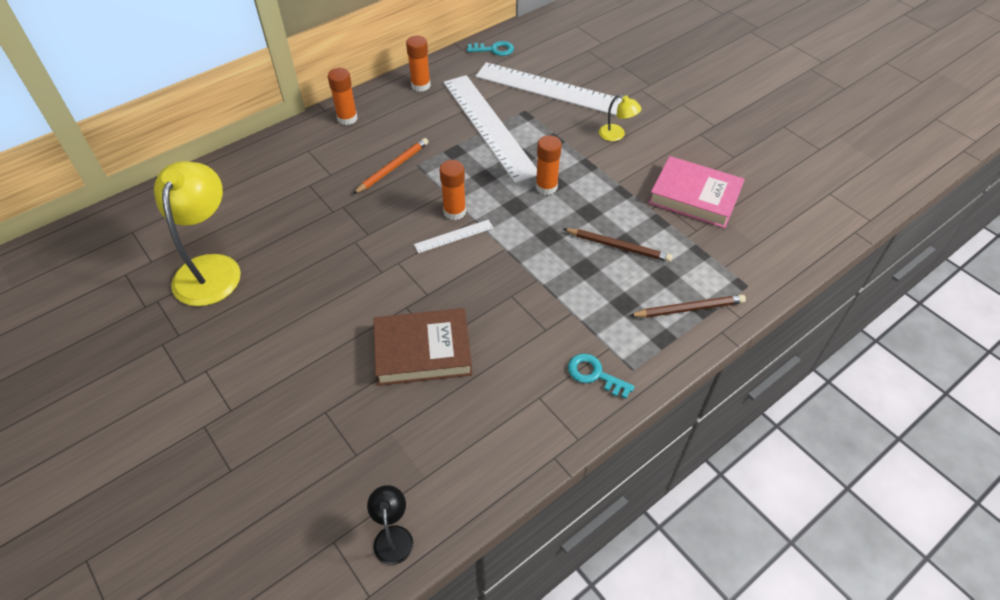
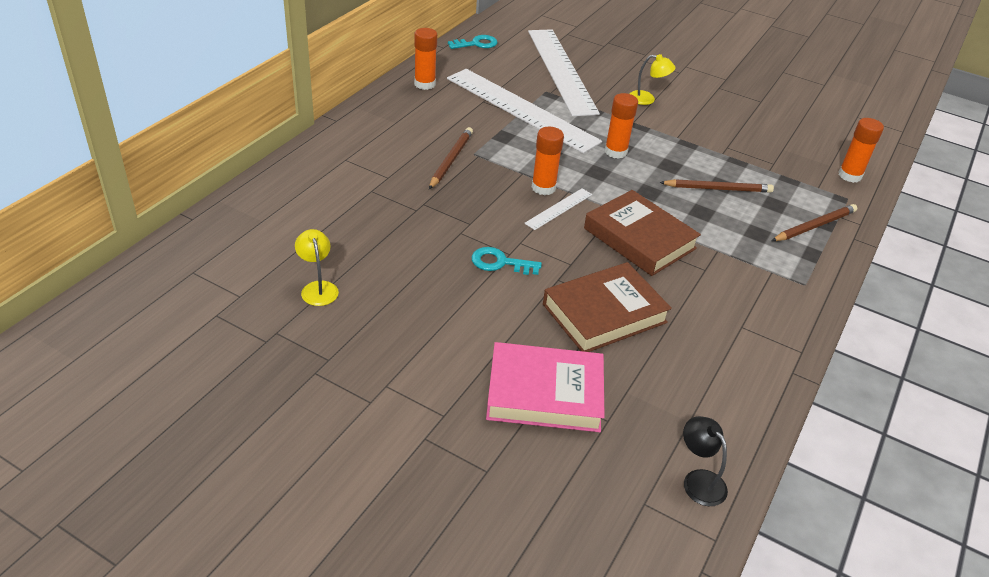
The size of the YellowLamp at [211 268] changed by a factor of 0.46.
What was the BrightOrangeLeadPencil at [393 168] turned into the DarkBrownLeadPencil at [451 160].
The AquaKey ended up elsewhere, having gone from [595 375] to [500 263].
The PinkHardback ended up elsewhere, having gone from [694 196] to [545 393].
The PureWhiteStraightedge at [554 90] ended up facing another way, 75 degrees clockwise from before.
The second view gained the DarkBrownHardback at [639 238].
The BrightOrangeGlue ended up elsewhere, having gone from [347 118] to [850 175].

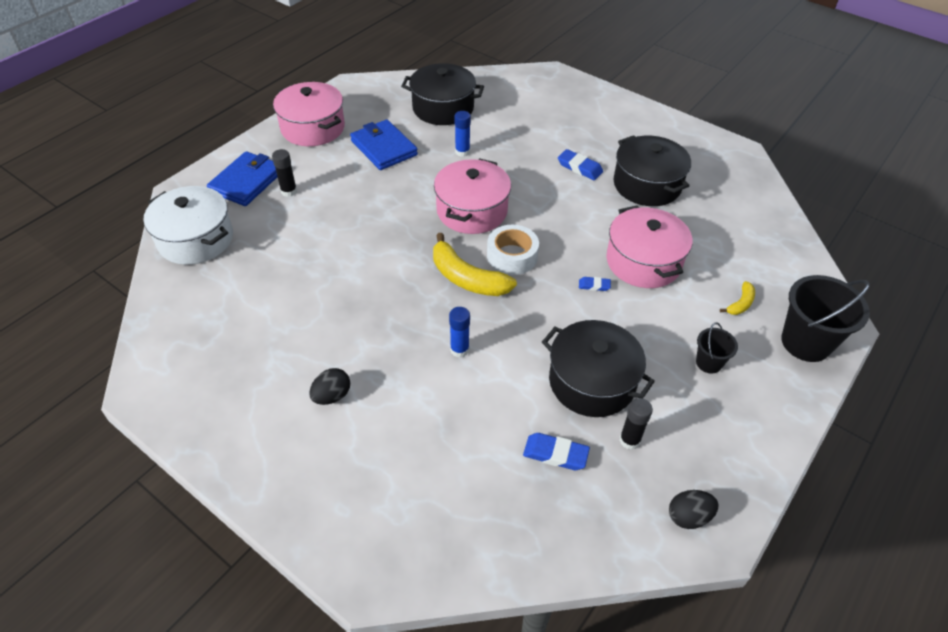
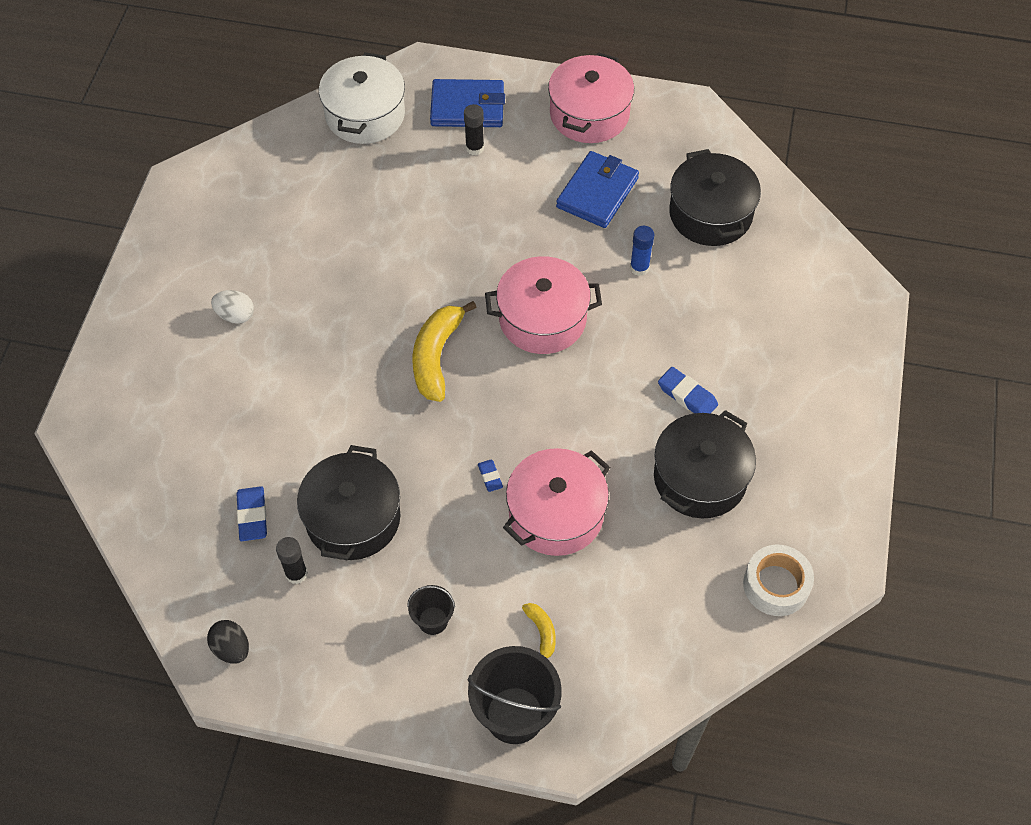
What was the JetBlackToyEgg at [332 396] turned into the PureWhiteToyEgg at [235 315].
The YellowToyBanana at [740 304] ended up facing another way, 120 degrees counterclockwise from before.
The RoyalBlueEraser at [579 168] ended up facing another way, 60 degrees counterclockwise from before.
The PureWhiteStickyTape ended up elsewhere, having gone from [512 256] to [776 585].
The second view lost the RoyalBlueGlue at [459 349].

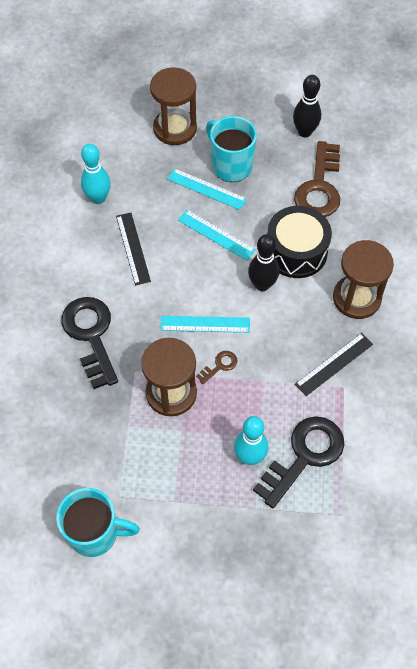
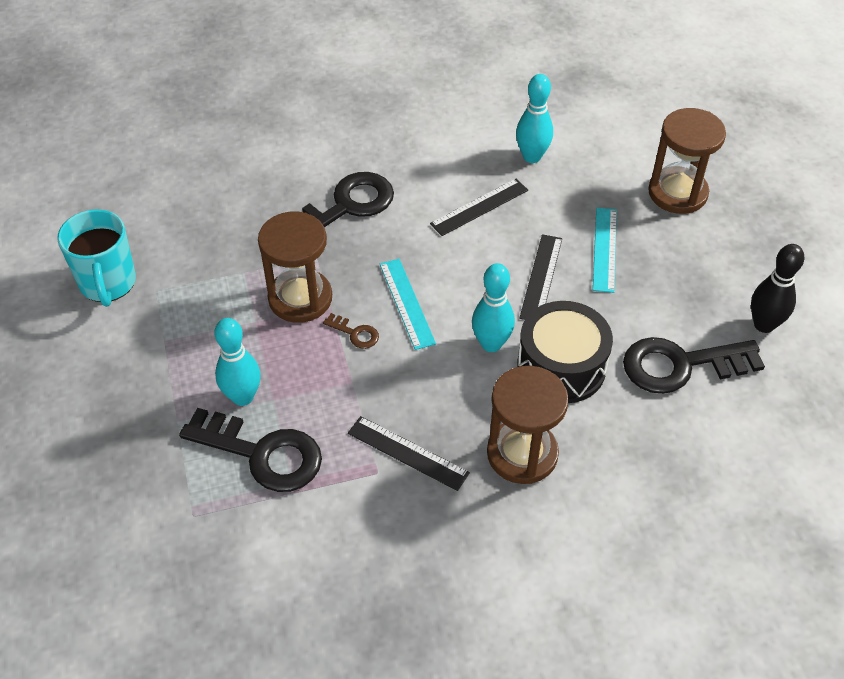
What was the JetBlackTenpin at [262 285] turned into the AquaTenpin at [491 344].
What was the AquaStraightedge at [216 235] turned into the JetBlackStraightedge at [541 277].
What was the DarkBrownKey at [319 187] turned into the JetBlackKey at [680 365].
The second view lost the AquaCoffeeMug at [231 165].

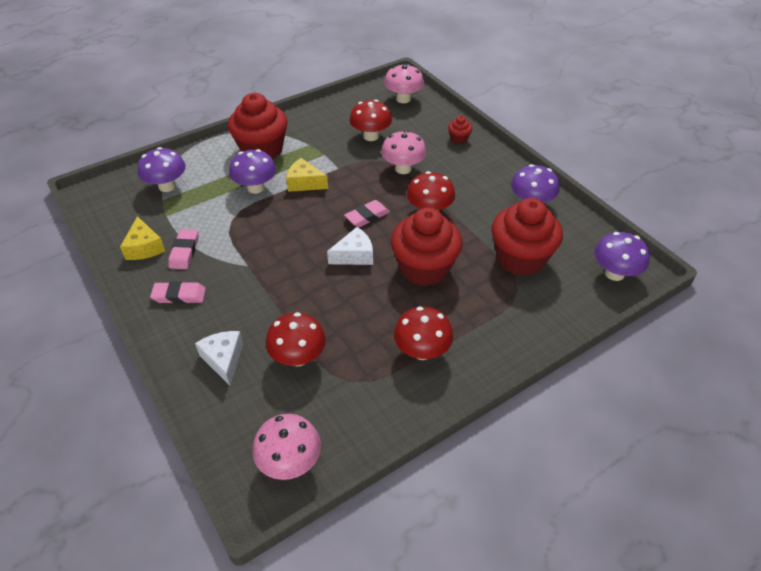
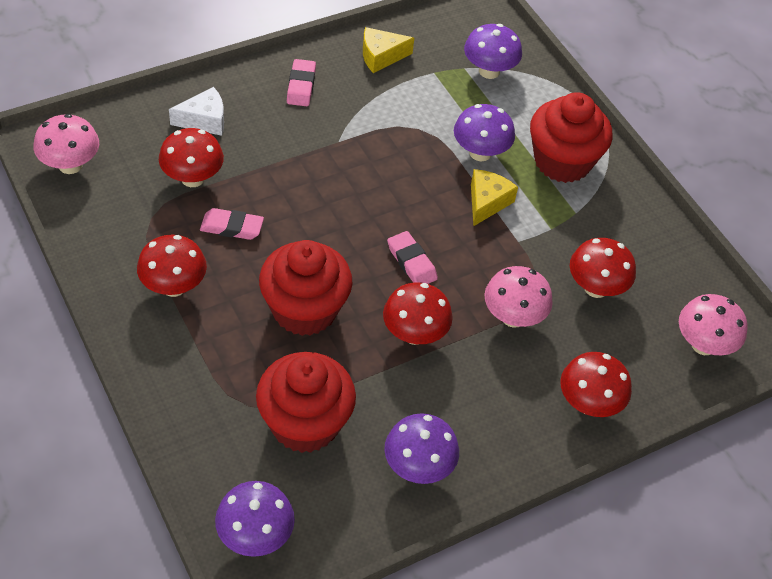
The PinkEraser ended up elsewhere, having gone from [184 252] to [232 227].
Where the ScarletCupcake stood at [459 139], the ScarletToadstool came to stand at [589 403].
The second view lost the PureWhiteCheeseWedge at [354 255].

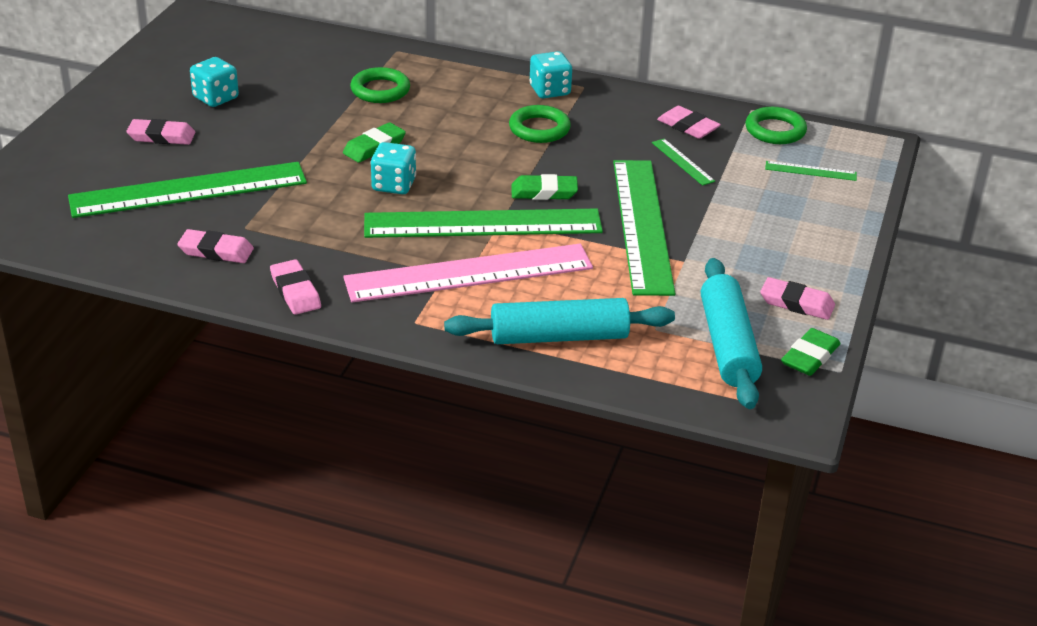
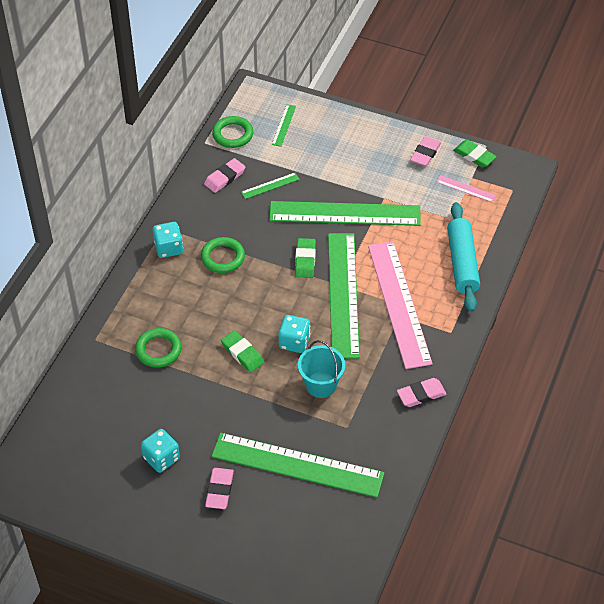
The LeafGreenStraightedge at [188 190] ended up facing another way, 60 degrees counterclockwise from before.
The second view gained the AquaSandBucket at [321 385].
Where the AquaRollingPin stood at [728 345], the PinkStraightedge came to stand at [466 188].
The second view lost the PinkEraser at [216 251].

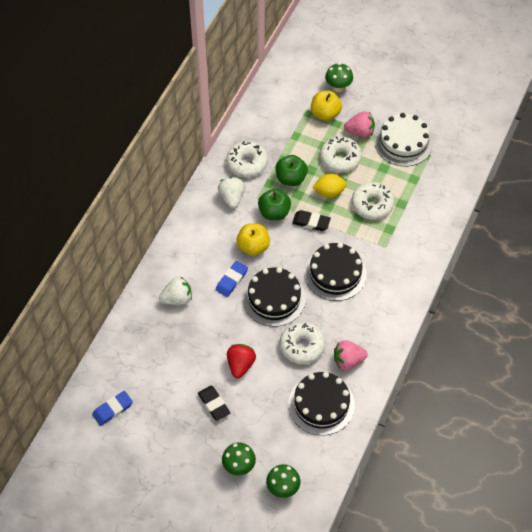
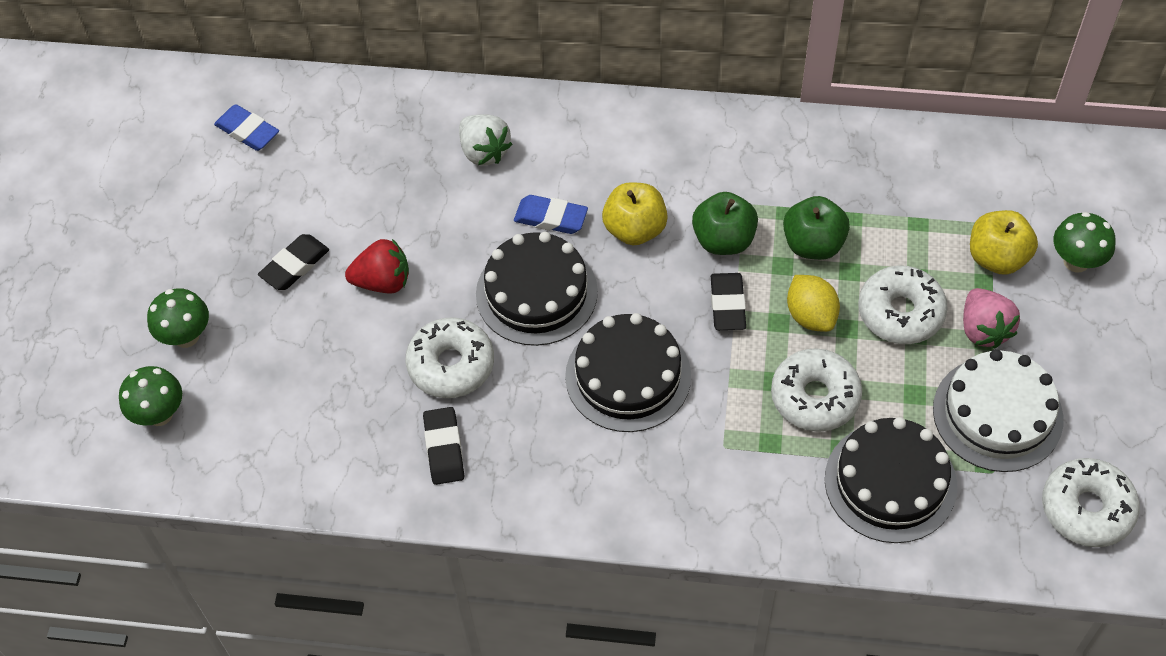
Where the PinkBerry stood at [348 361], the JetBlackEraser came to stand at [444 448].
The JetBlackGateau ended up elsewhere, having gone from [321 404] to [890 482].
The PureWhiteDonut ended up elsewhere, having gone from [247 163] to [1086 509].
The second view lost the PureWhiteBerry at [232 198].

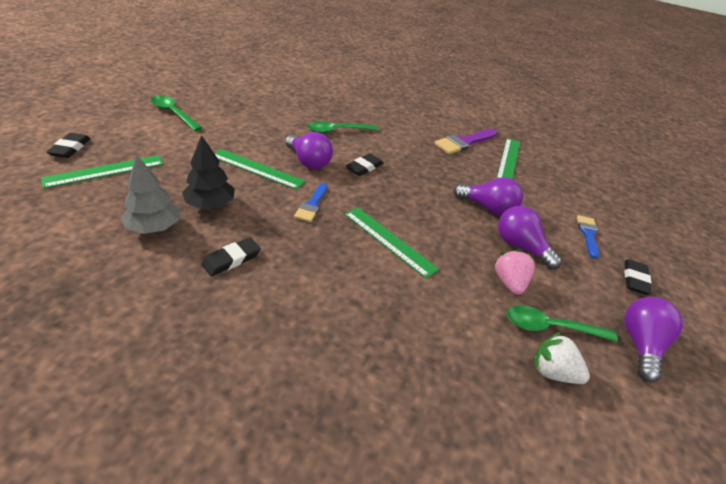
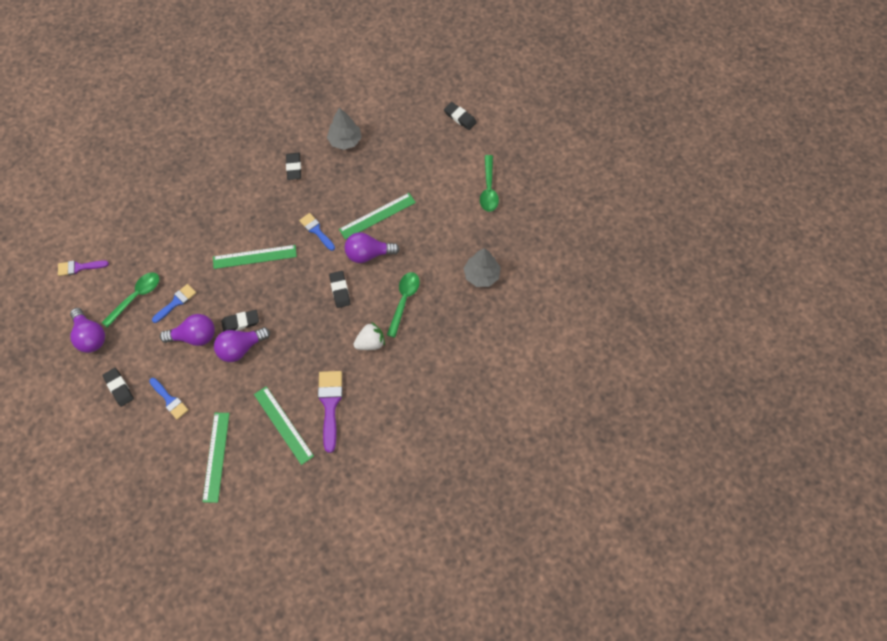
The second view gained the RoyalPurplePaintbrush at [79 267].
Where the PinkBerry stood at [509 282], the RoyalBluePaintbrush came to stand at [176 302].
The LeafGreenStraightedge ended up elsewhere, having gone from [105 171] to [216 456].
The second view gained the JetBlackEraser at [240 322].
The PureWhiteBerry ended up elsewhere, having gone from [552 372] to [370 342].
The second view gained the GrayFirTree at [481 275].
The LeafGreenTeaspoon at [173 113] ended up facing another way, 105 degrees clockwise from before.
The second view lost the JetBlackFirTree at [210 204].

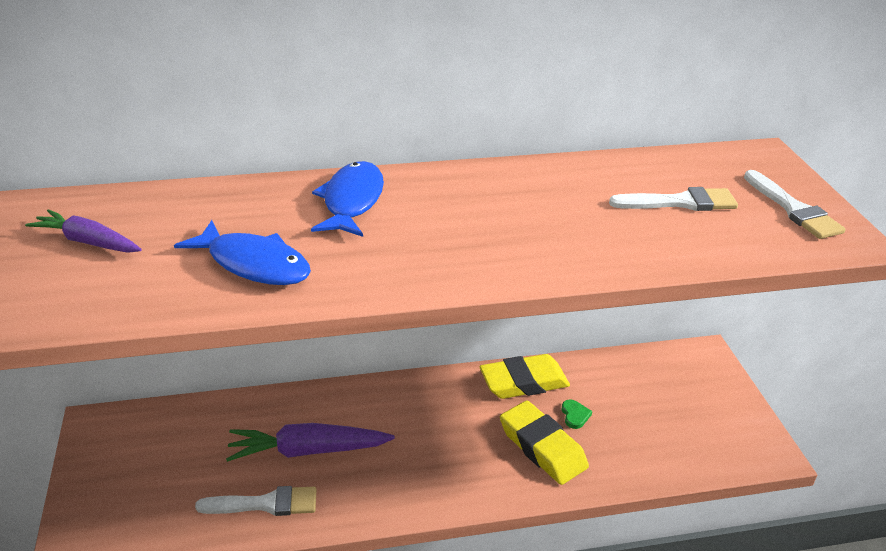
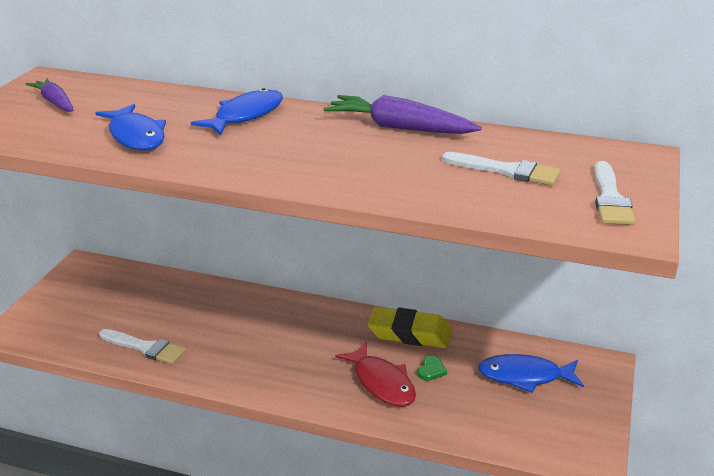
The RoyalPurpleToyCarrot ended up elsewhere, having gone from [308 450] to [399 128].
Where the YellowEraser stood at [542 447], the ScarletFishFigure came to stand at [382 383].
The second view gained the RoyalBlueFishFigure at [524 376].

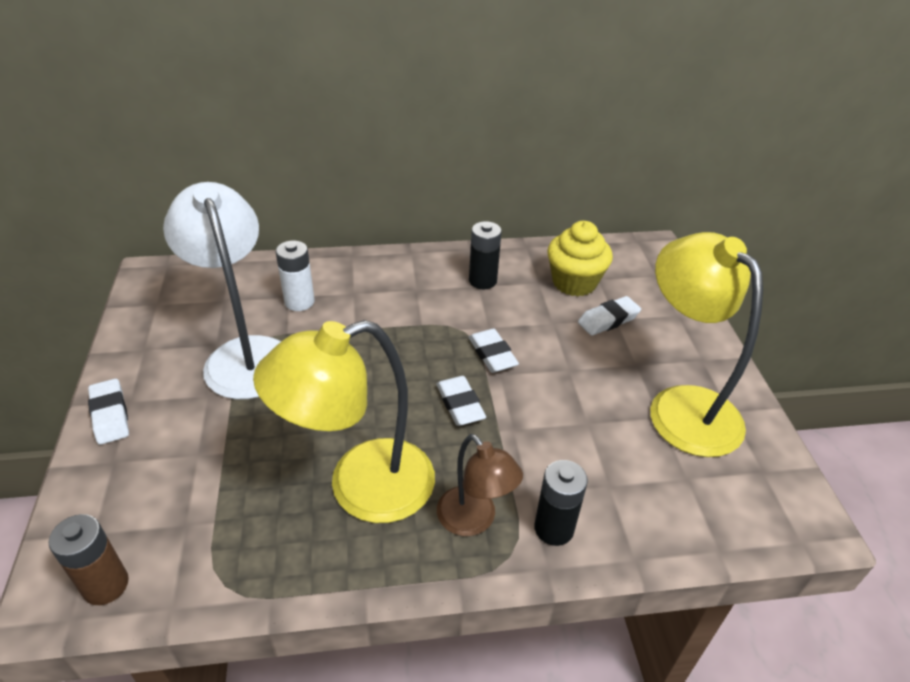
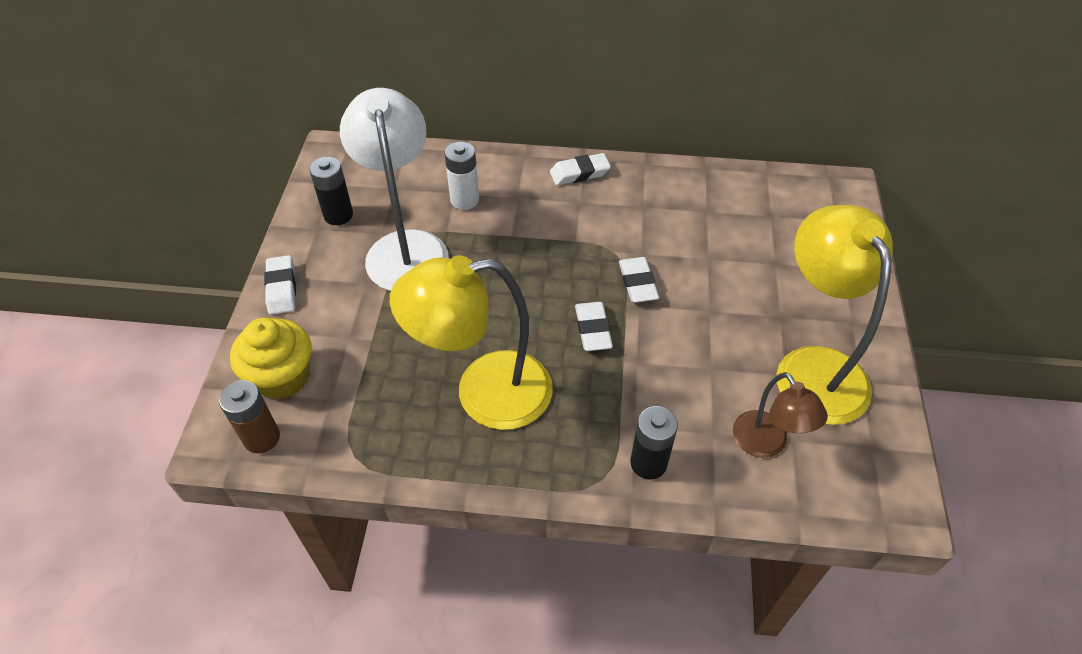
The YellowCupcake ended up elsewhere, having gone from [574 282] to [282 377].
The JetBlackPowerCell ended up elsewhere, having gone from [482 281] to [338 215].
The PureWhiteEraser ended up elsewhere, having gone from [608 320] to [579 173].
The DarkBrownLamp ended up elsewhere, having gone from [474 520] to [766 444].

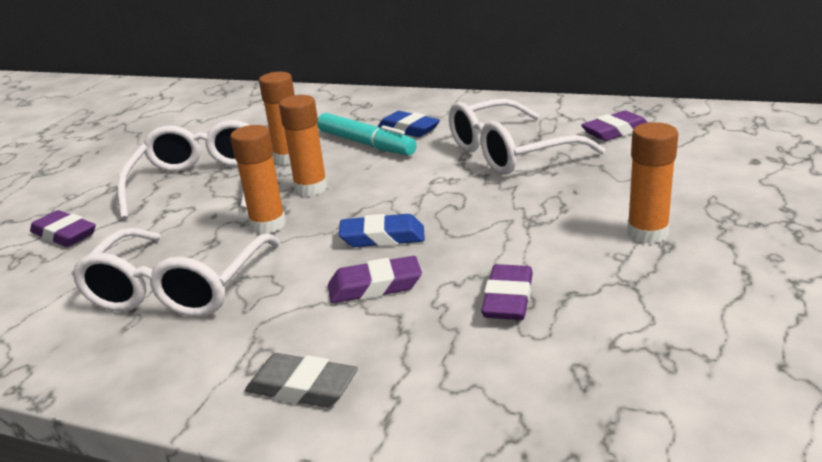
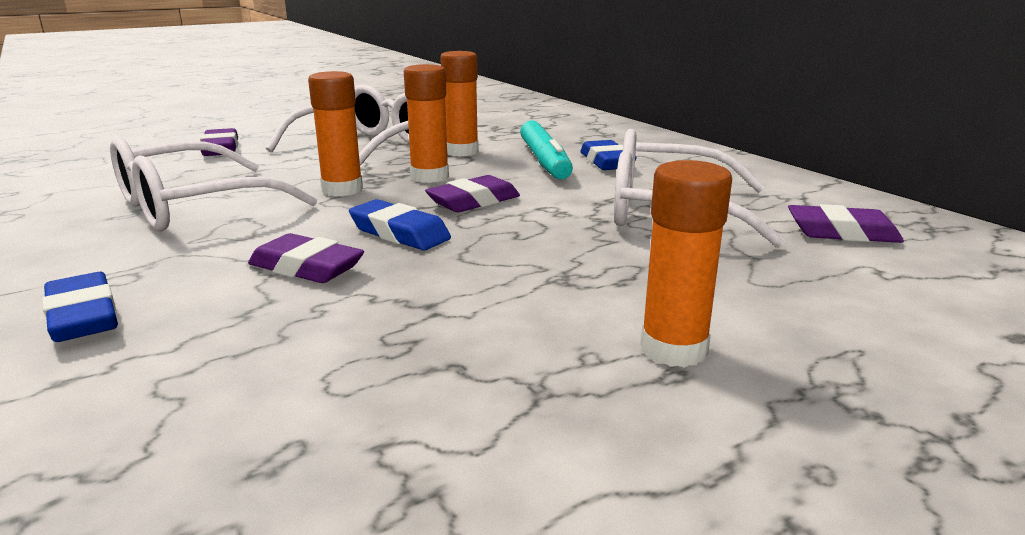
What was the GrayEraser at [302 388] turned into the RoyalBlueEraser at [83 316].
The RoyalPurpleEraser ended up elsewhere, having gone from [508 299] to [473 201].

